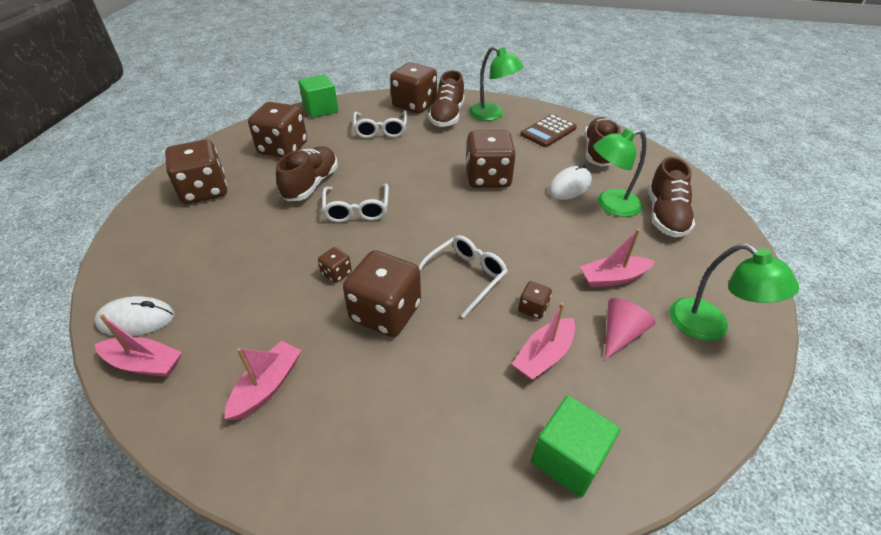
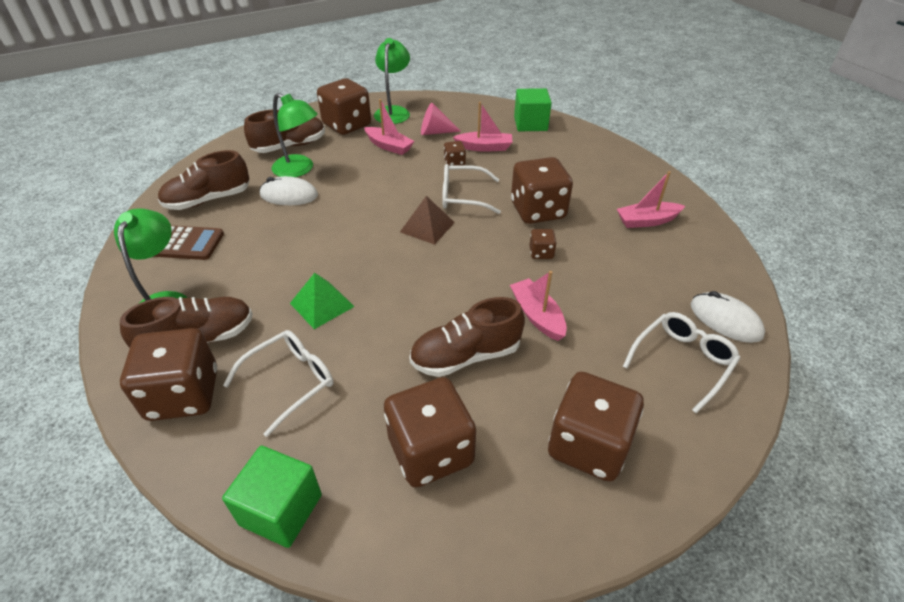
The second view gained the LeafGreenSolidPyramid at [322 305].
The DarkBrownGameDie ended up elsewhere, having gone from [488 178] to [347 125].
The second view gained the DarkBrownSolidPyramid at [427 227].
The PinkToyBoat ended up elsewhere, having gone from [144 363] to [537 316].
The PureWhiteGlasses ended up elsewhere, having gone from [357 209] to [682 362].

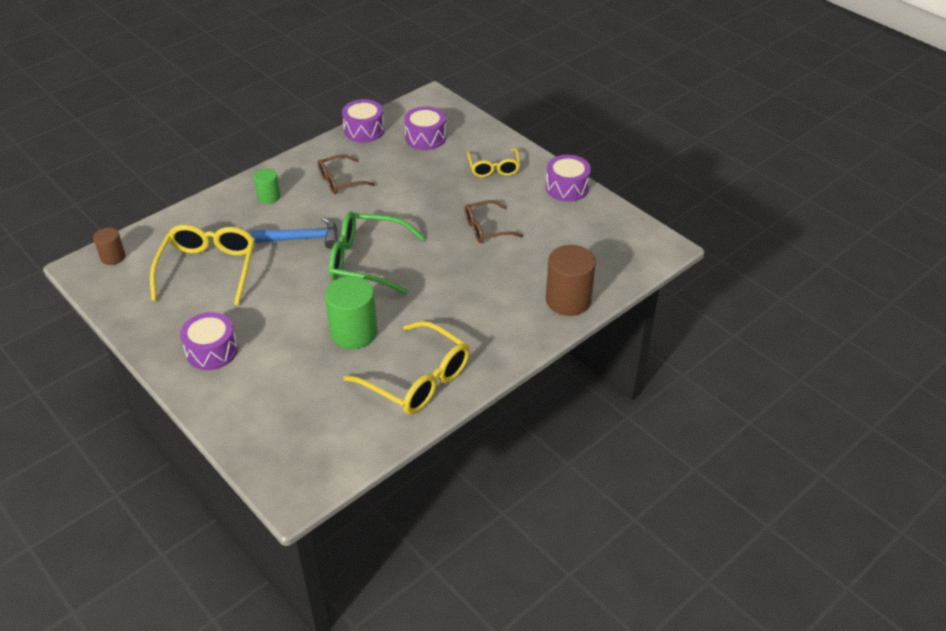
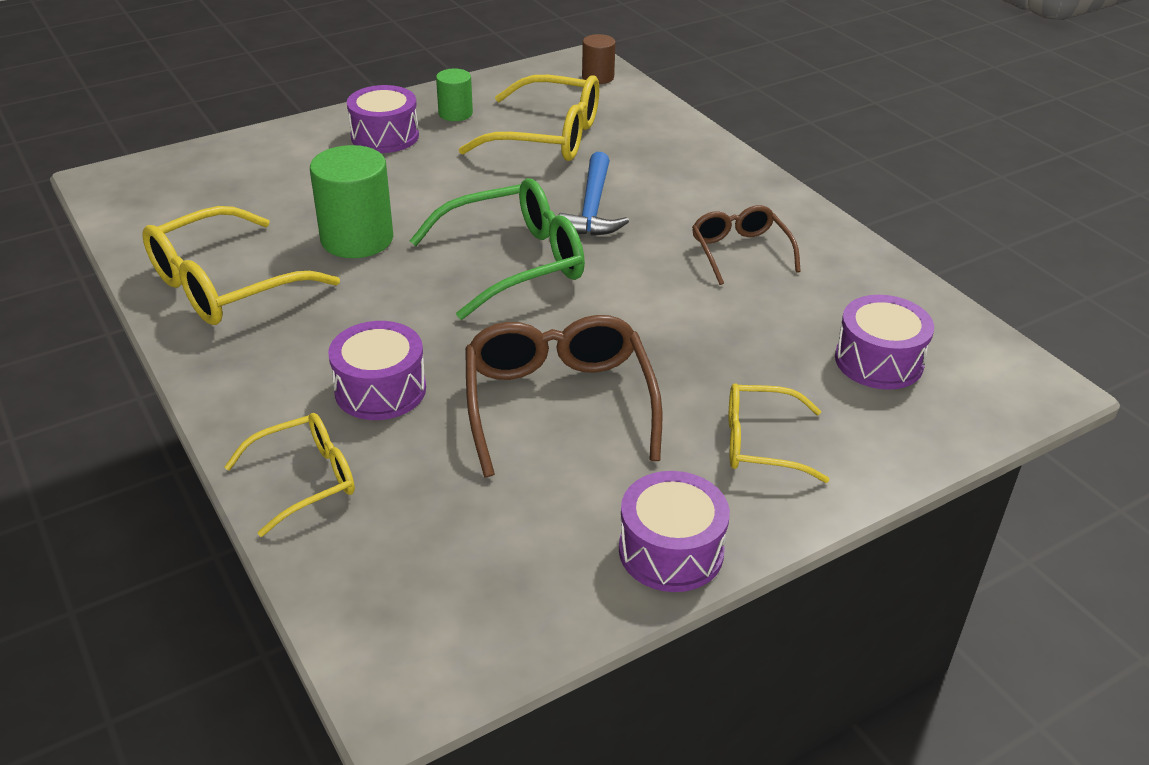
Where the DarkBrownCylinderShape stood at [568 300], the YellowGlasses came to stand at [305 480].
The RoyalPurpleToyDrum ended up elsewhere, having gone from [364 130] to [380 390].
The LeafGreenGlasses at [367 261] ended up facing another way, 45 degrees clockwise from before.
The LeafGreenCylinderShape ended up elsewhere, having gone from [269 197] to [455 113].
The size of the DarkBrownGlasses at [486 228] changed by a factor of 1.66.

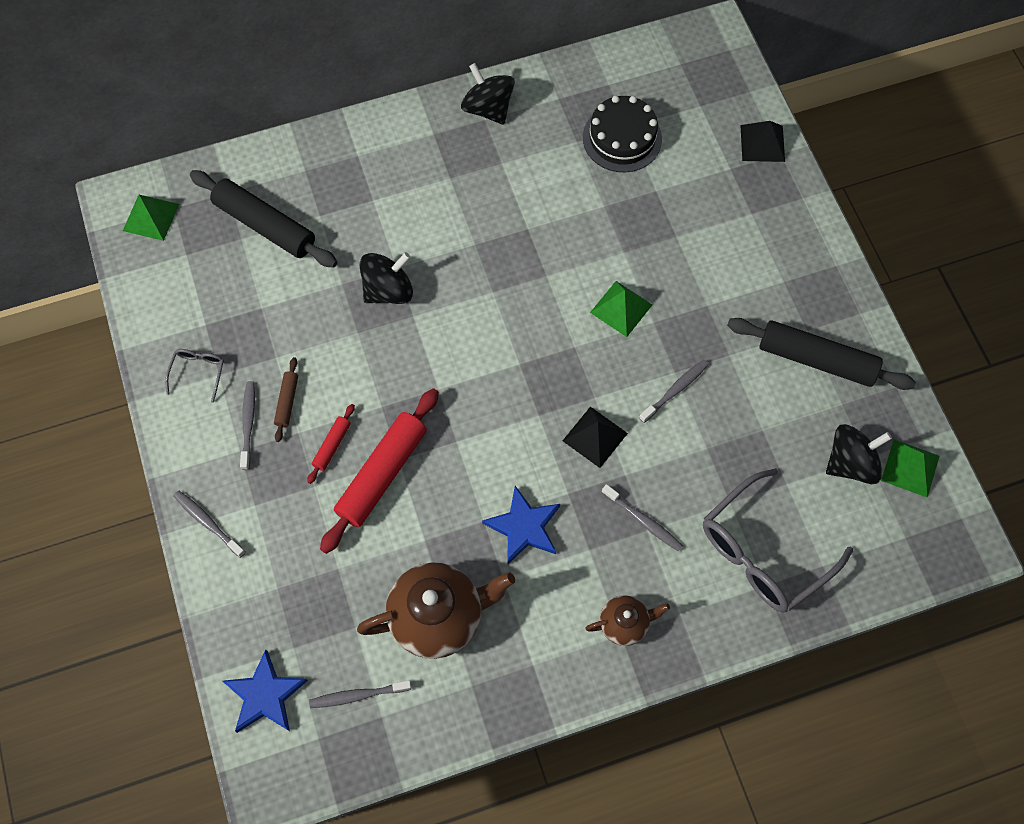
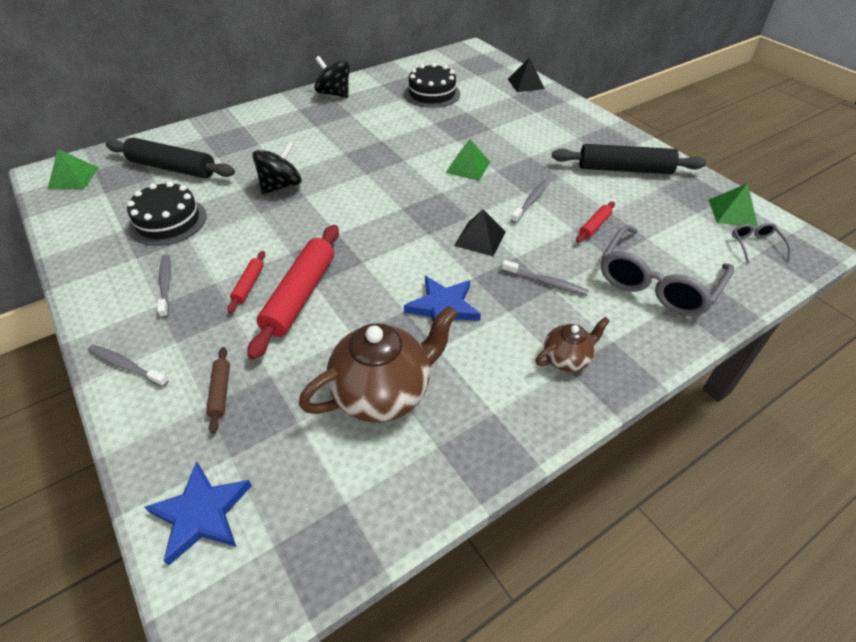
The second view gained the JetBlackGateau at [168 221].
The DarkBrownRollingPin ended up elsewhere, having gone from [287 402] to [220 392].
The second view gained the ScarletRollingPin at [594 226].
The GrayGlasses ended up elsewhere, having gone from [198 372] to [755 245].
The second view lost the GrayToothbrush at [358 695].
The second view lost the JetBlackWhirligig at [850 463].

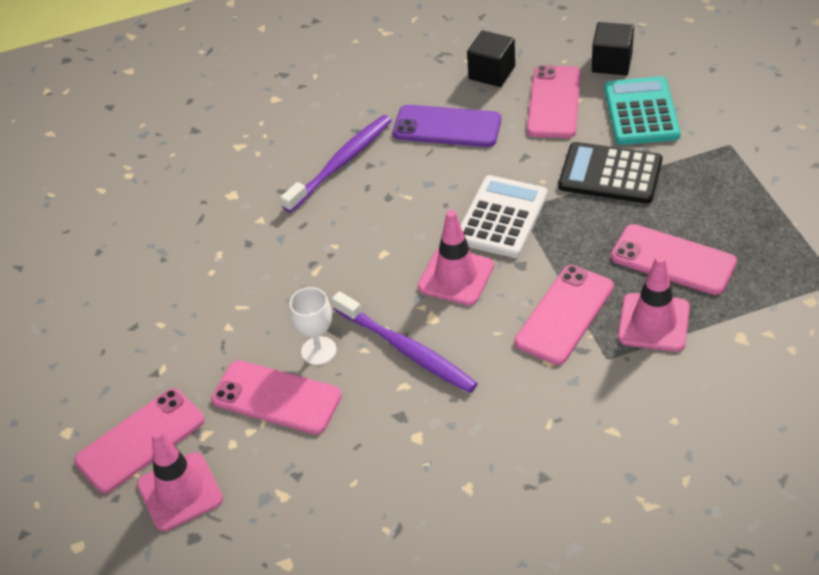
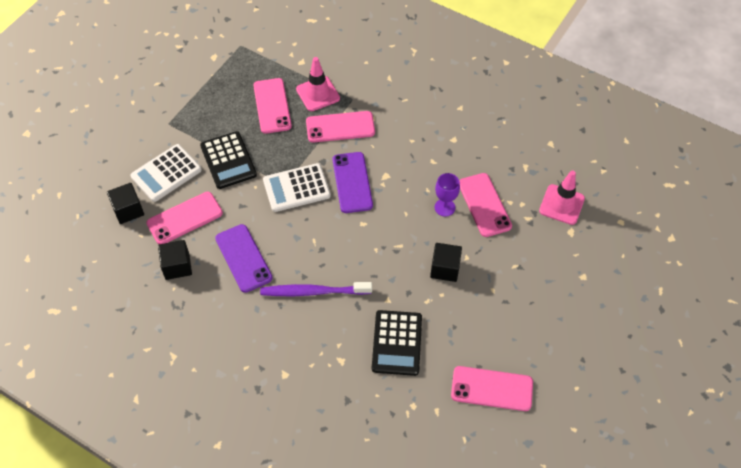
What was the AquaPocketCalculator at [641 112] turned into the PureWhitePocketCalculator at [166 173].
Where the PinkSafetyCone stood at [456 276], the RoyalPurpleMobilePhone came to stand at [352 182].
The second view gained the JetBlackPocketCalculator at [397 343].
The second view gained the JetBlackSolidCube at [445 268].
What was the PureWhiteGoblet at [319 351] turned into the RoyalPurpleGoblet at [444 207].
The PinkMobilePhone ended up elsewhere, having gone from [140 440] to [491 388].
The second view lost the RoyalPurpleToothbrush at [407 350].

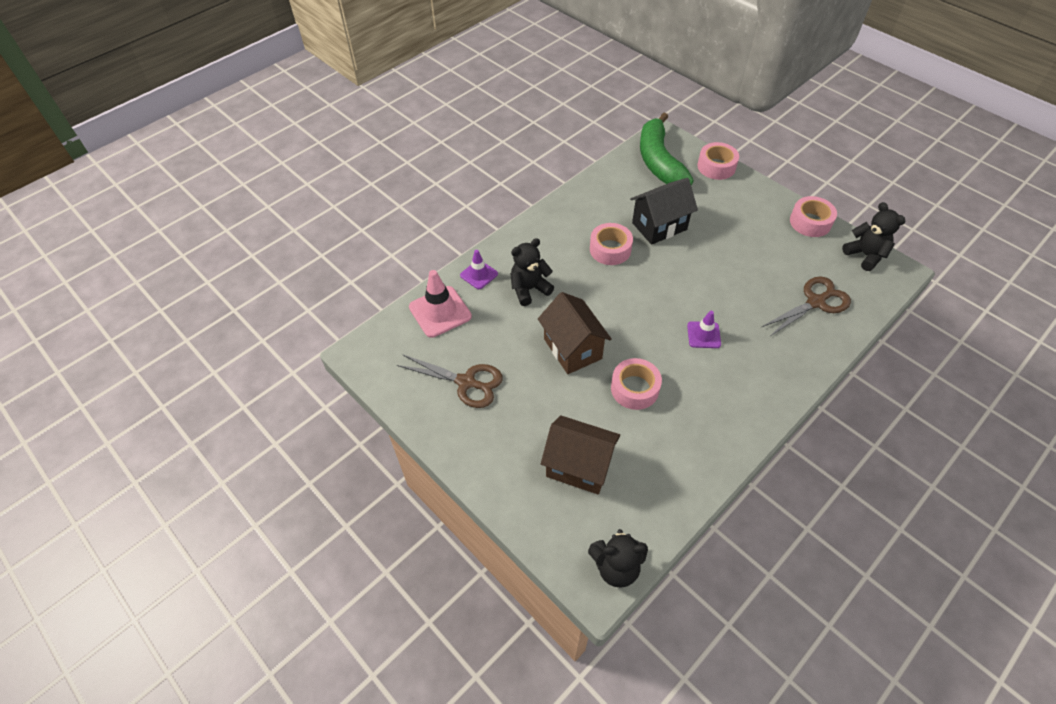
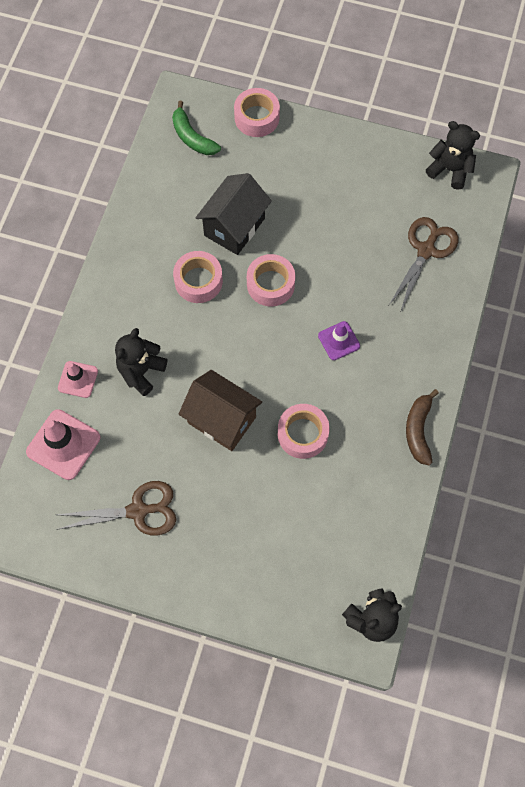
What was the RoyalPurpleSafetyCone at [479 275] turned into the PinkSafetyCone at [78 379].
The size of the LeafGreenToyBanana at [659 161] changed by a factor of 0.55.
The PinkStickyTape ended up elsewhere, having gone from [810 222] to [270 284].
The second view gained the DarkBrownToyBanana at [418 430].
The second view lost the DarkBrownHouse at [579 466].

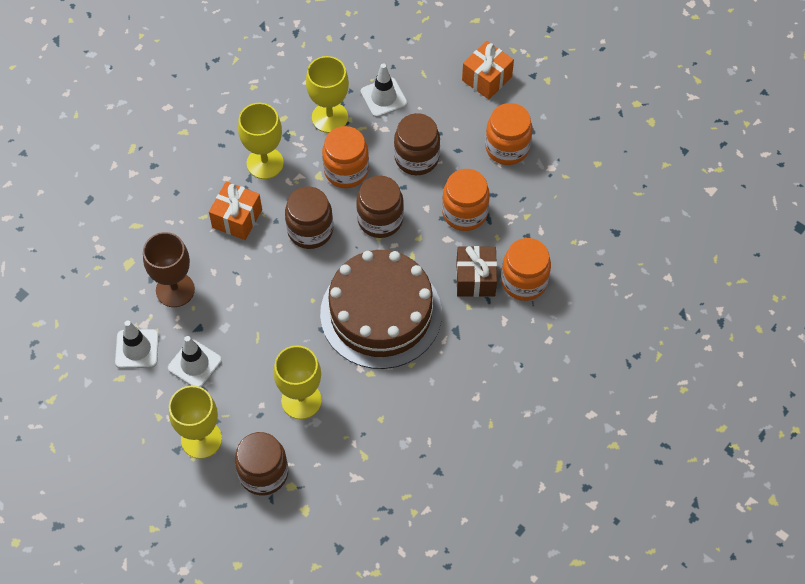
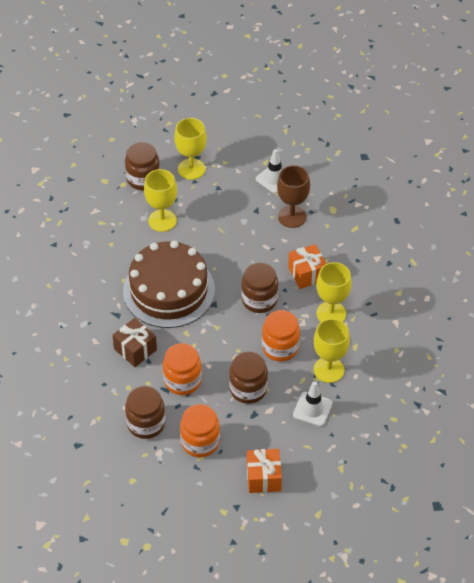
The DarkBrownJar ended up elsewhere, having gone from [380 220] to [146 424].
The second view lost the PureWhiteSafetyCone at [195 364].
The second view lost the BrightOrangeJar at [524 281].

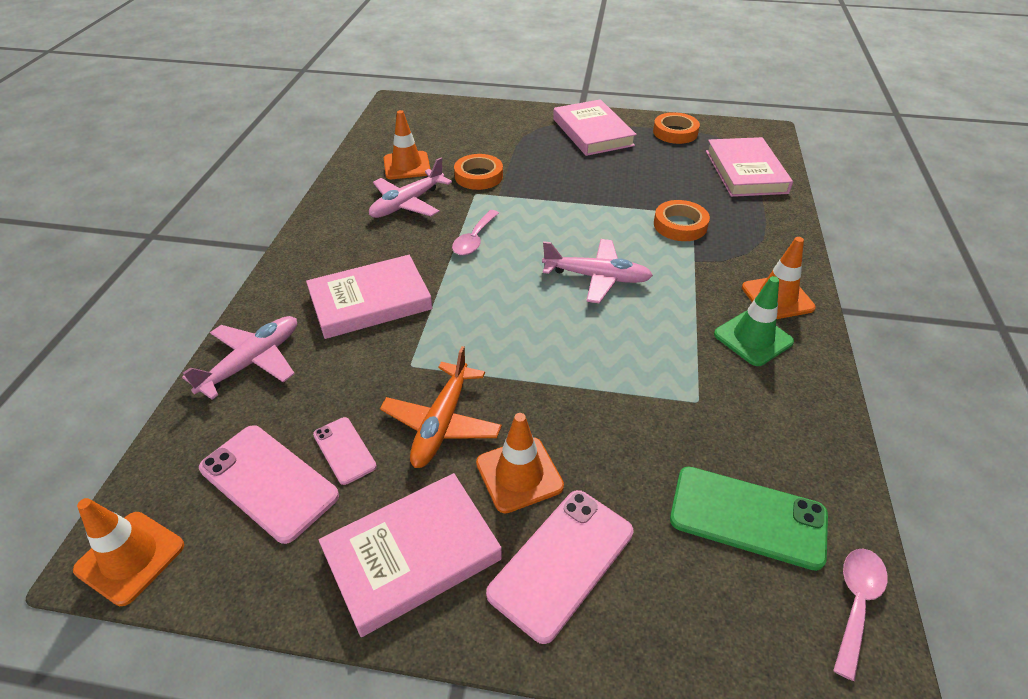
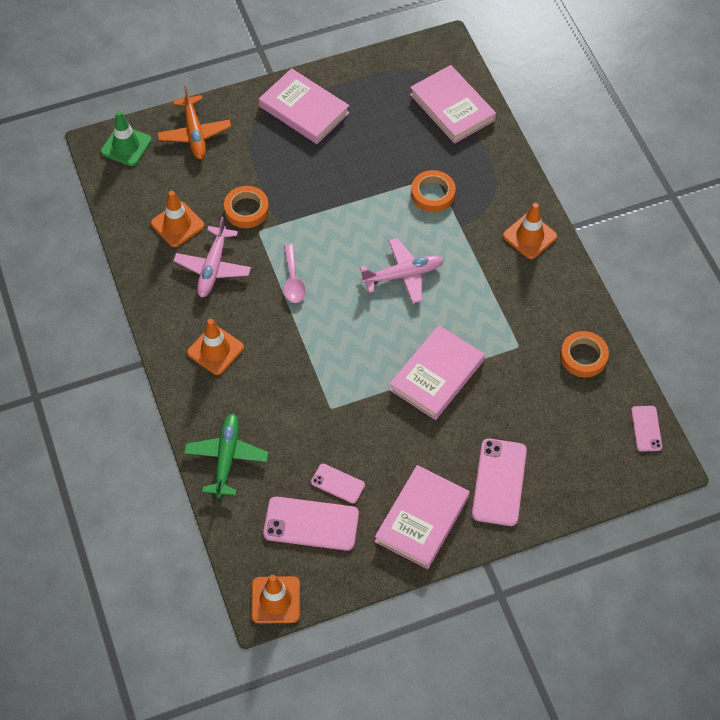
The LeafGreenSafetyCone ended up elsewhere, having gone from [753 338] to [126 146].
The BrightOrangeToyPlane ended up elsewhere, having gone from [442 423] to [194 133].
What was the PinkToyPlane at [252 362] turned into the LeafGreenToyPlane at [226 458].
The BrightOrangeSafetyCone ended up elsewhere, having gone from [519 474] to [215 350].
The PinkHardback ended up elsewhere, having gone from [370 301] to [436 375].
The BrightOrangeStickyTape ended up elsewhere, having gone from [675 132] to [583 356].
Where the PinkTeaspoon stood at [856 604], the PinkMobilePhone came to stand at [646 428].
The second view lost the LeafGreenMobilePhone at [747 517].

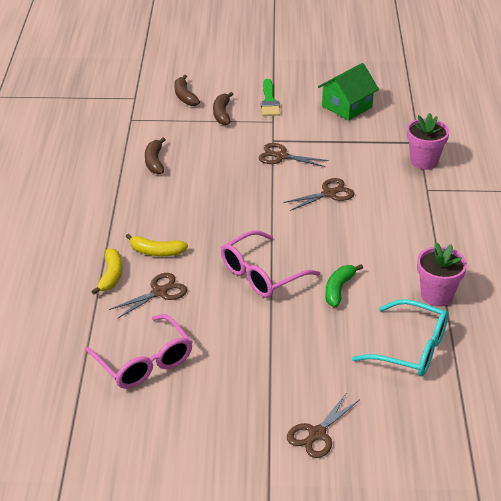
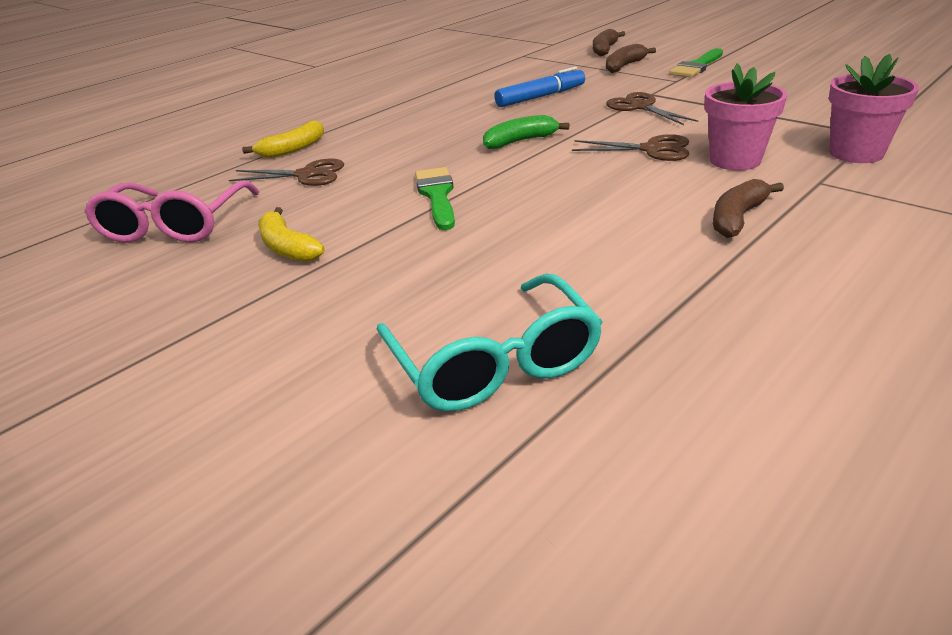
The YellowToyBanana ended up elsewhere, having gone from [156 252] to [287 247].
Where the PinkGlasses stood at [262 274], the LeafGreenPaintbrush came to stand at [437 195].
The LeafGreenToyBanana ended up elsewhere, having gone from [338 289] to [520 141].
The second view gained the RoyalBlueMarkerPen at [540 97].
The PinkPottedPlant ended up elsewhere, having gone from [437 295] to [735 160].
The DarkBrownToyBanana ended up elsewhere, having gone from [154 161] to [737 218].
The second view lost the DarkBrownPairOfScissors at [317 434].
The second view lost the LeafGreenHouse at [347 106].

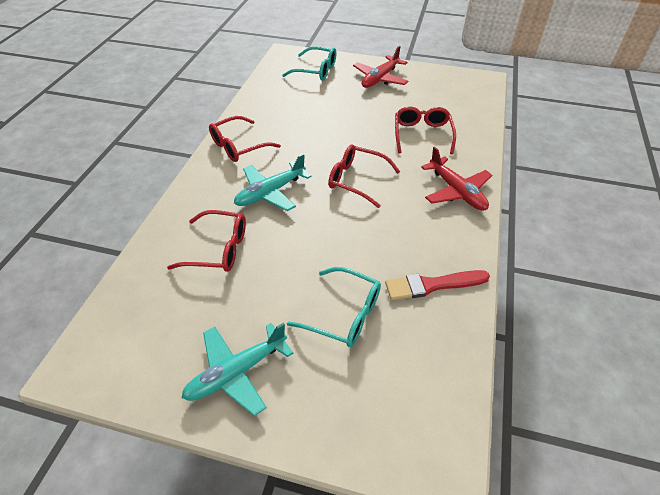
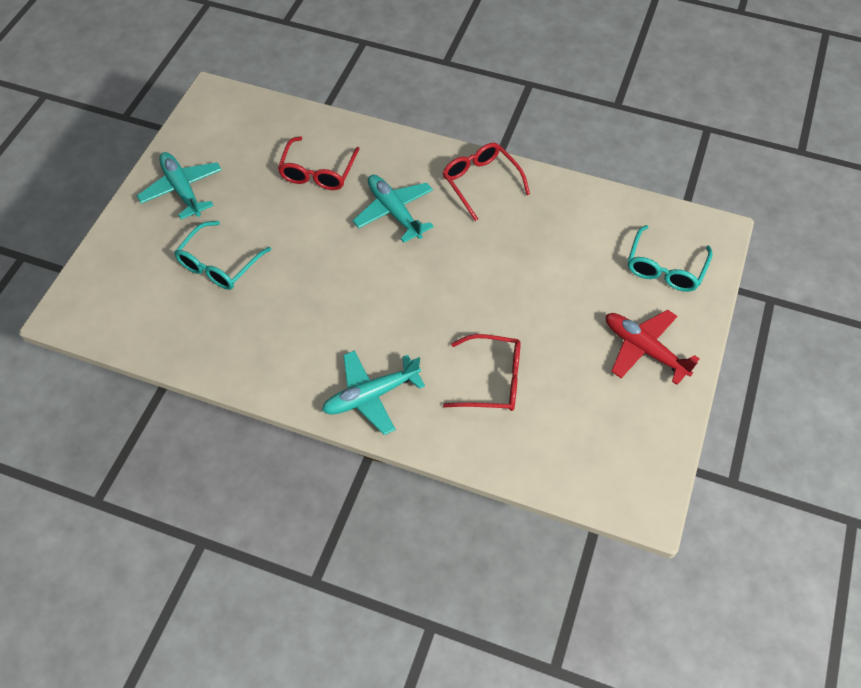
What was the ScarletToyPlane at [457 191] turned into the AquaToyPlane at [370 396].
The second view lost the ScarletGlasses at [356 180].
The second view lost the ScarletPaintbrush at [432 285].

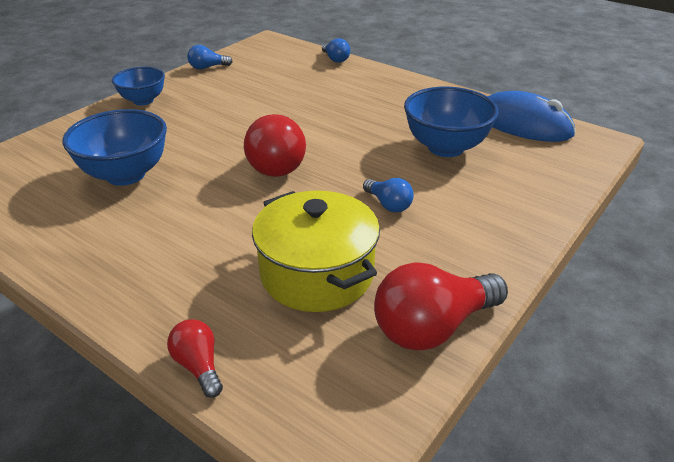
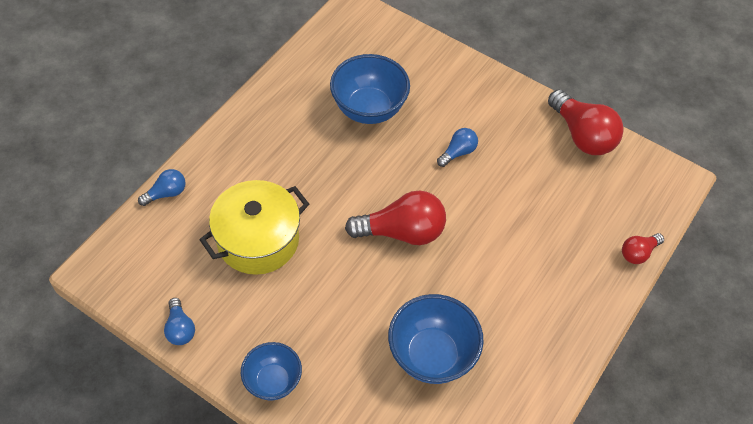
The YellowPot ended up elsewhere, having gone from [317 274] to [258 240].
The second view lost the RoyalBlueComputerMouse at [523 124].

